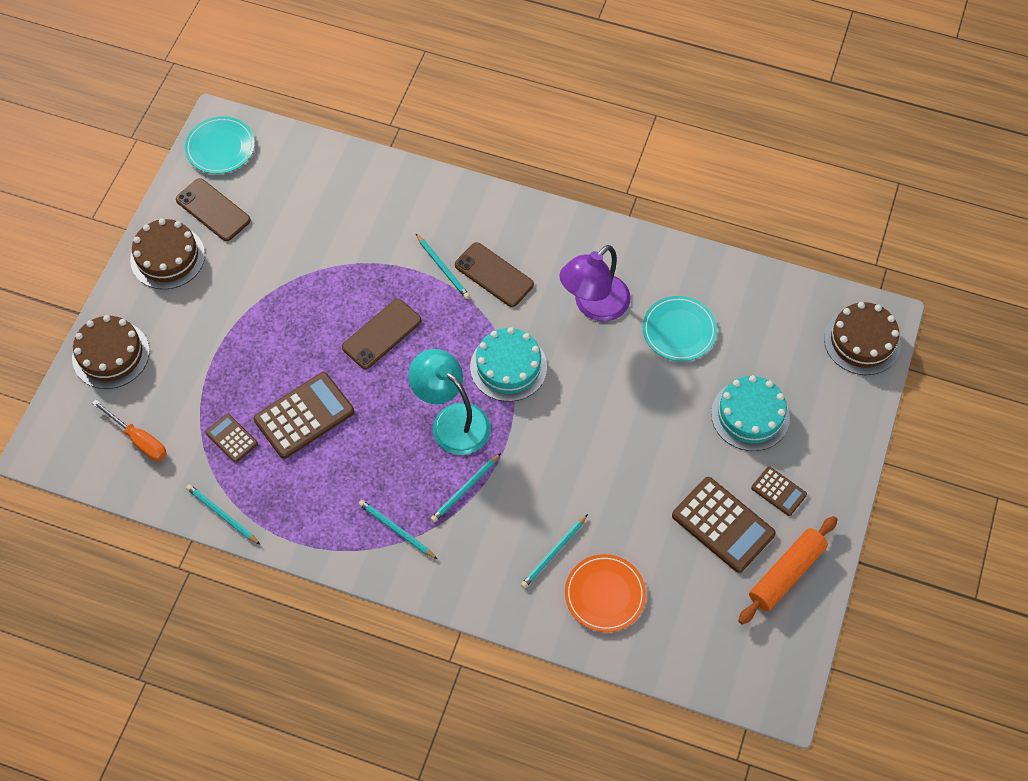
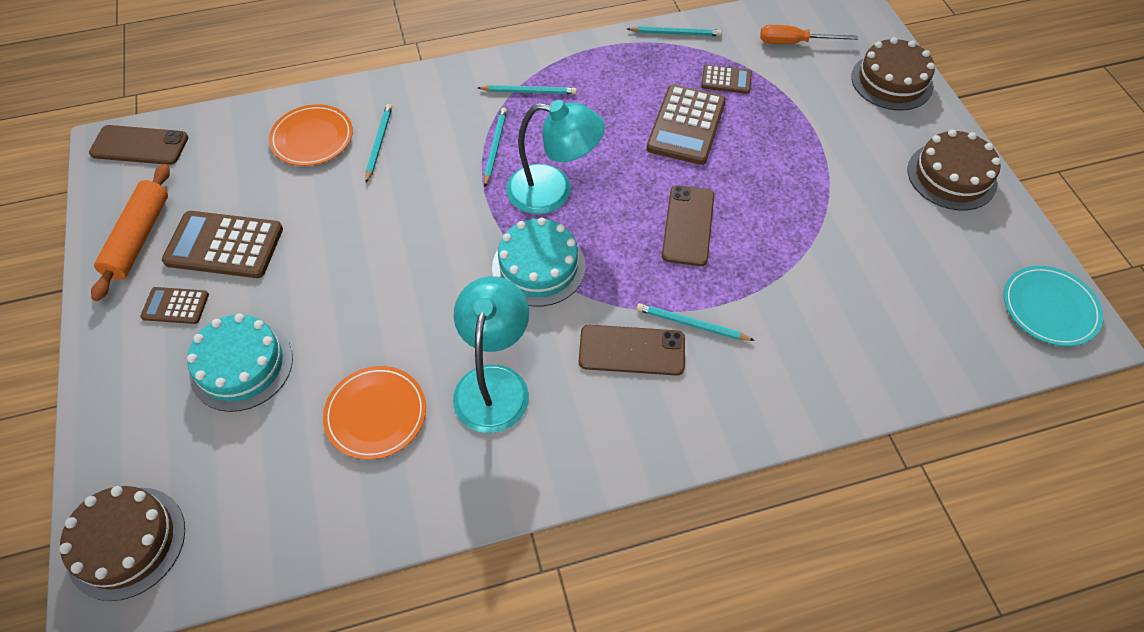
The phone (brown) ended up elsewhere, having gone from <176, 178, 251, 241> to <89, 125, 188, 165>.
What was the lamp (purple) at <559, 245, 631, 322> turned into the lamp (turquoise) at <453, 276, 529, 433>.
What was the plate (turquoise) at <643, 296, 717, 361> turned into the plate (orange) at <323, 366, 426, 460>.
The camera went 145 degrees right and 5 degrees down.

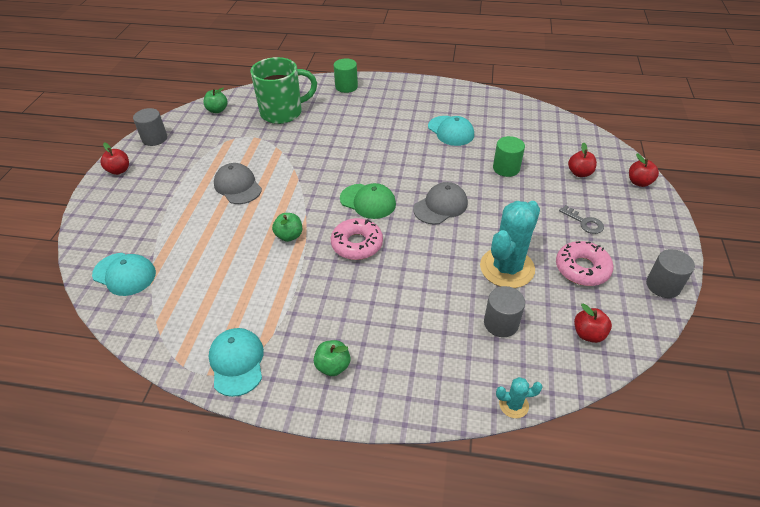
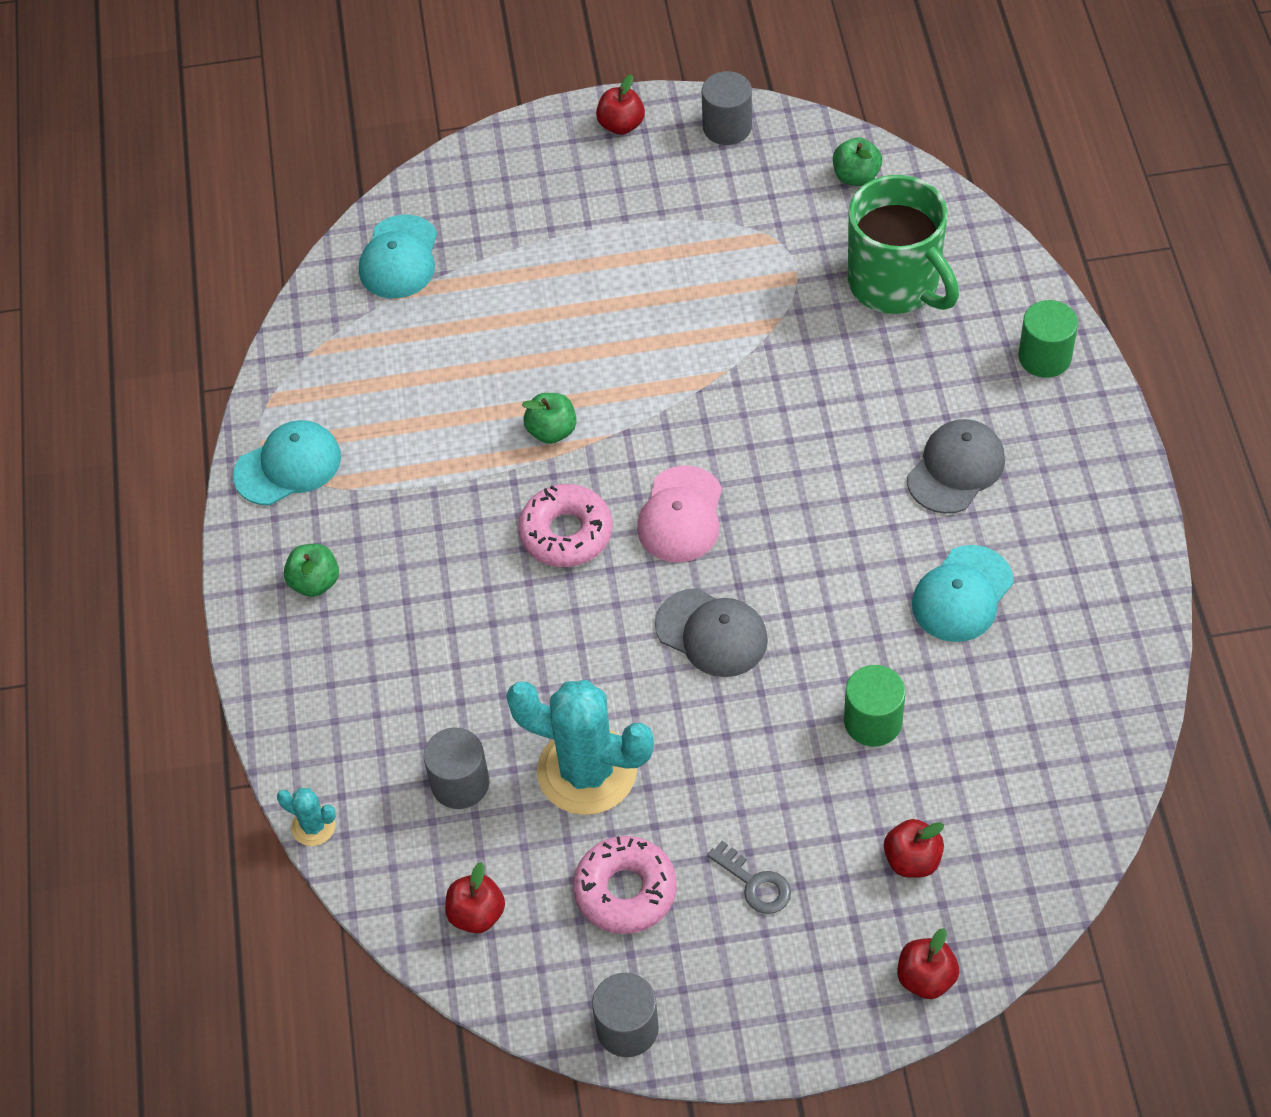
The cap (grey) ended up elsewhere, having gone from <214, 163, 262, 204> to <907, 419, 1005, 514>.
What was the cap (green) at <340, 183, 396, 219> turned into the cap (pink) at <637, 466, 722, 562>.
The cactus (turquoise) at <496, 377, 543, 418> ended up facing another way, 45 degrees counterclockwise from before.
The key (grey) at <559, 205, 604, 234> ended up facing another way, 75 degrees counterclockwise from before.
The camera went 75 degrees right and 10 degrees up.

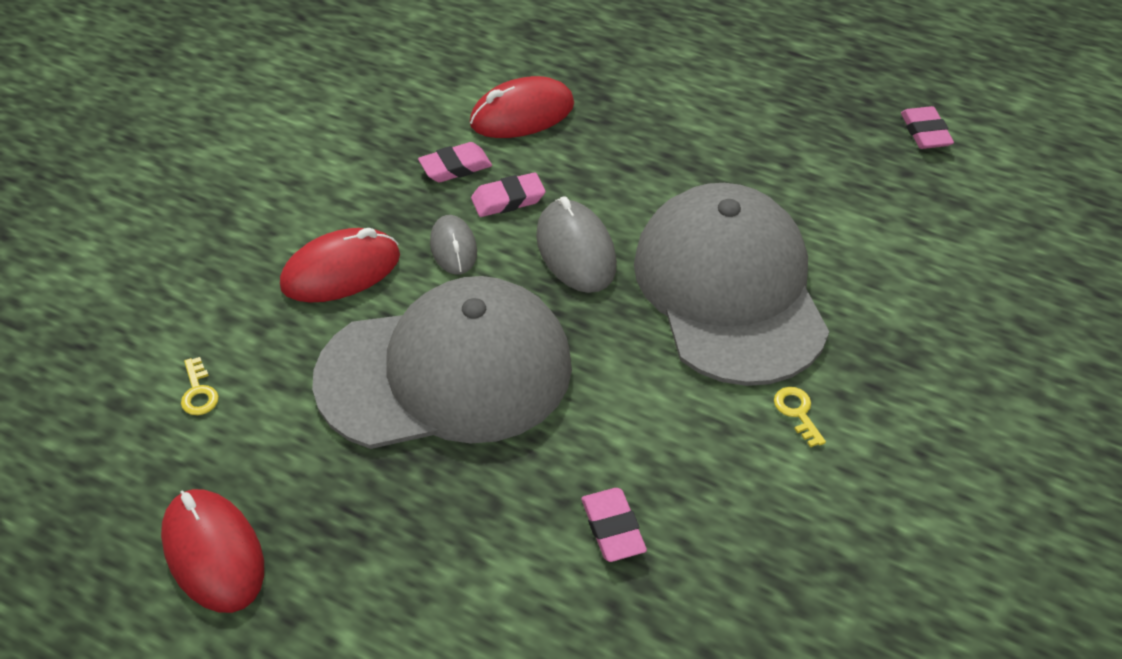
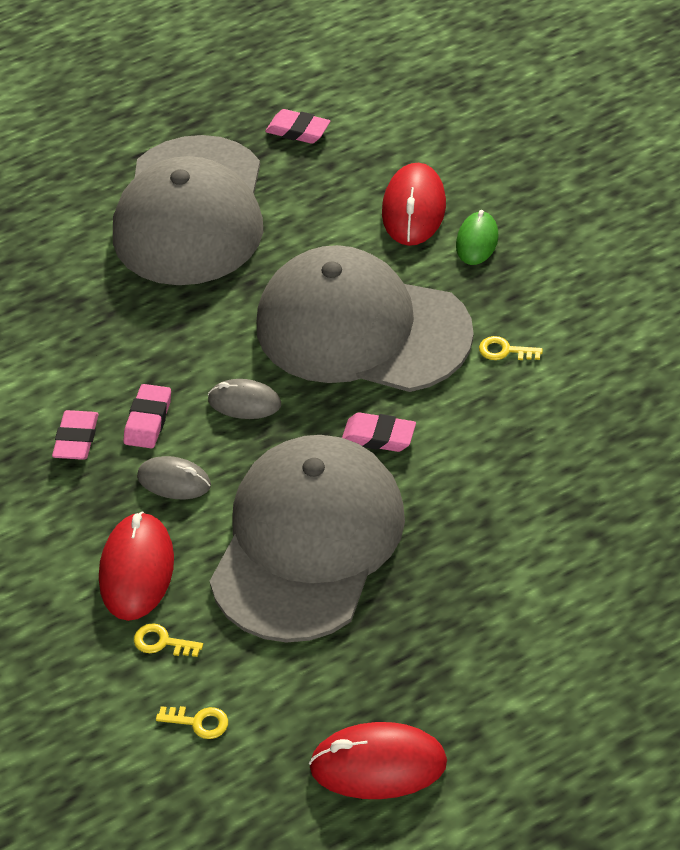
The mouse (red) ended up elsewhere, having gone from <470, 76, 574, 138> to <382, 163, 446, 246>.
The size of the mouse (grey) at <536, 196, 617, 293> changed by a factor of 0.63.
The eraser (pink) ended up elsewhere, having gone from <581, 488, 647, 562> to <342, 412, 416, 452>.
The second view gained the cap (grey) at <113, 135, 263, 285>.
The second view gained the key (yellow) at <134, 623, 203, 657>.
The second view gained the mouse (green) at <456, 210, 499, 265>.
The camera went 55 degrees left and 0 degrees up.

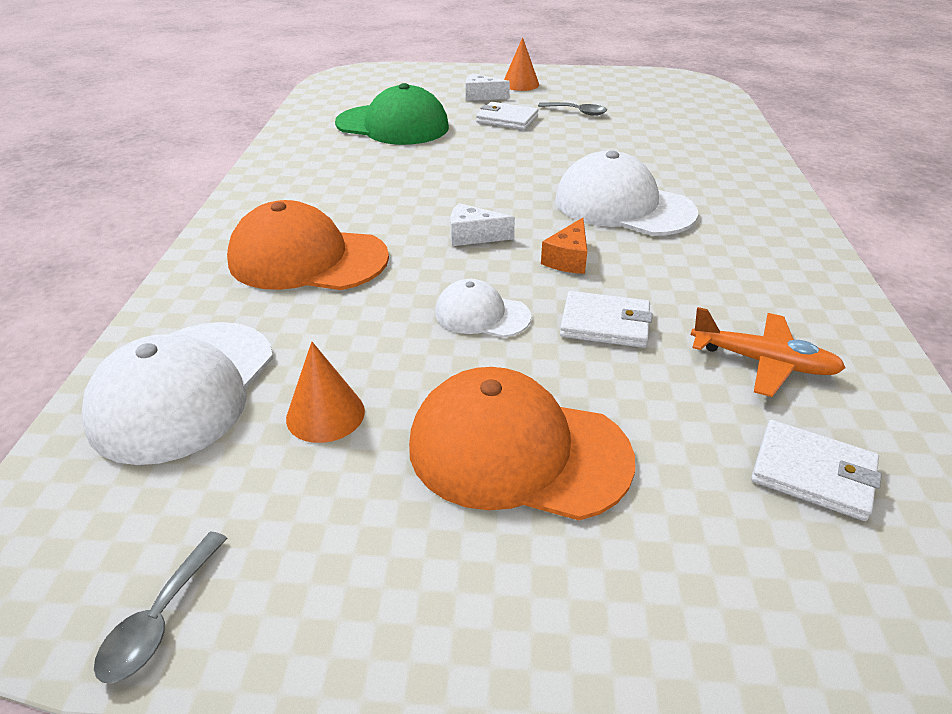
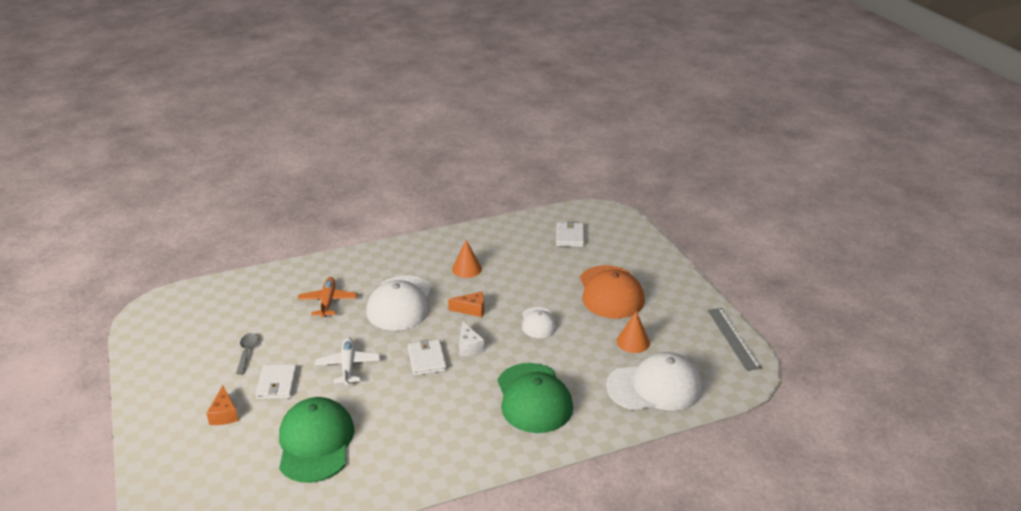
Where the spoon (grey) stood at <94, 532, 228, 684>, the ruler (grey) came to stand at <707, 308, 762, 371>.
What was the cap (orange) at <227, 200, 389, 290> turned into the cap (green) at <498, 363, 573, 433>.
What was the cheese (white) at <465, 73, 510, 101> turned into the cheese (orange) at <206, 386, 239, 425>.
The cone (orange) ended up elsewhere, having gone from <504, 37, 539, 91> to <452, 240, 482, 278>.
The wallet (white) ended up elsewhere, having gone from <560, 291, 652, 348> to <408, 339, 447, 376>.
The plane (orange) ended up elsewhere, having gone from <691, 307, 846, 397> to <298, 277, 357, 318>.
The second view gained the plane (white) at <315, 337, 380, 385>.
The camera went 115 degrees left and 5 degrees down.

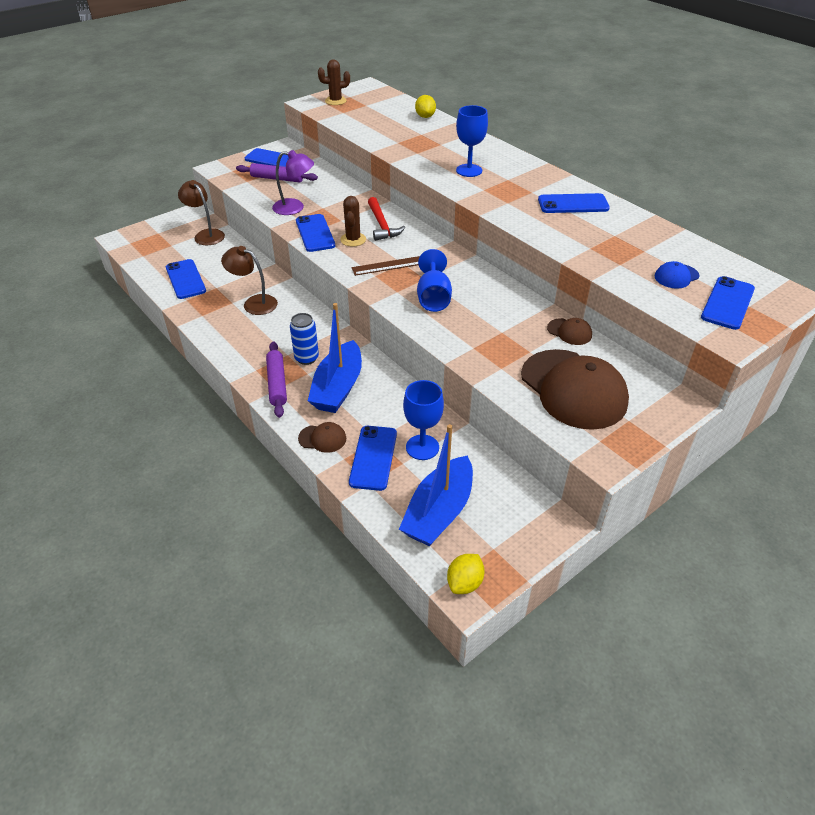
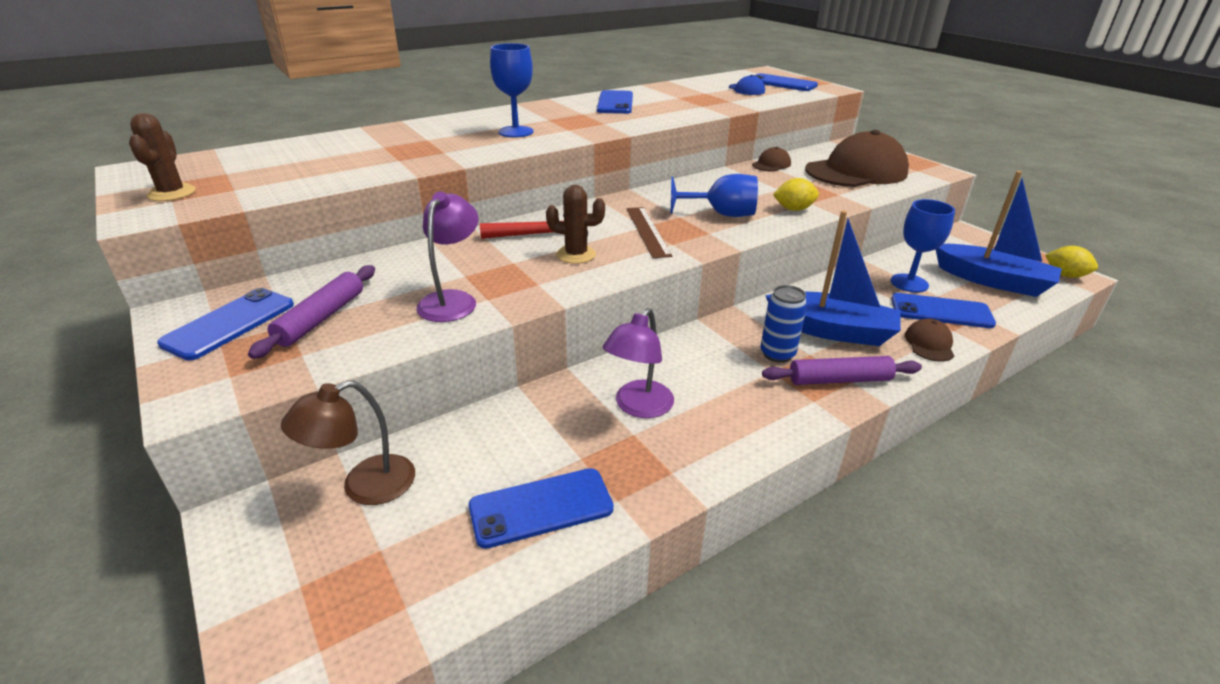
What was the lamp (brown) at <221, 246, 278, 315> turned into the lamp (purple) at <603, 308, 674, 418>.
The second view lost the phone (blue) at <296, 214, 335, 252>.
The lemon (yellow) ended up elsewhere, having gone from <415, 95, 436, 118> to <773, 178, 819, 211>.
The camera went 85 degrees left and 10 degrees down.

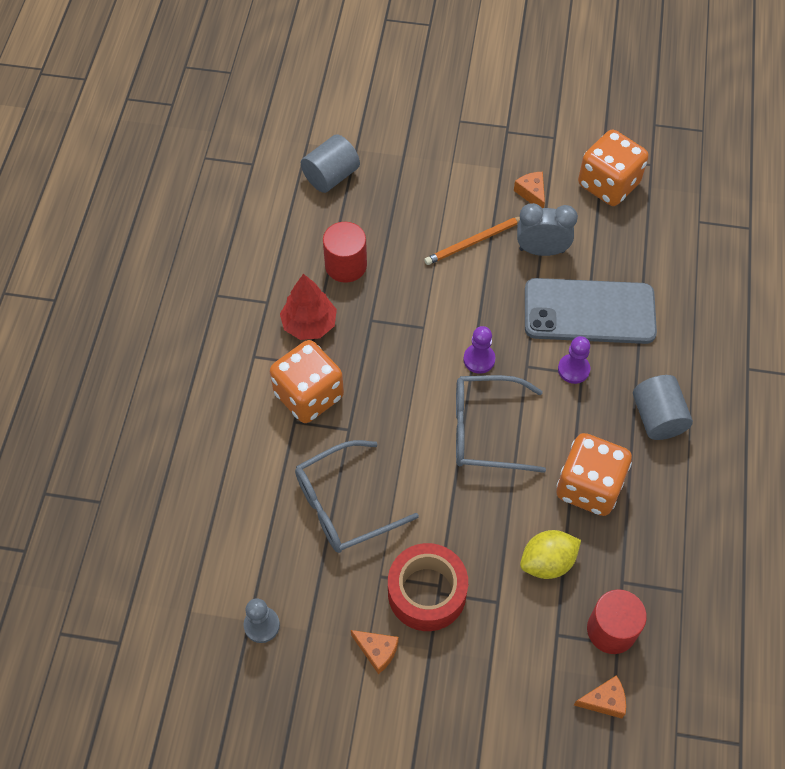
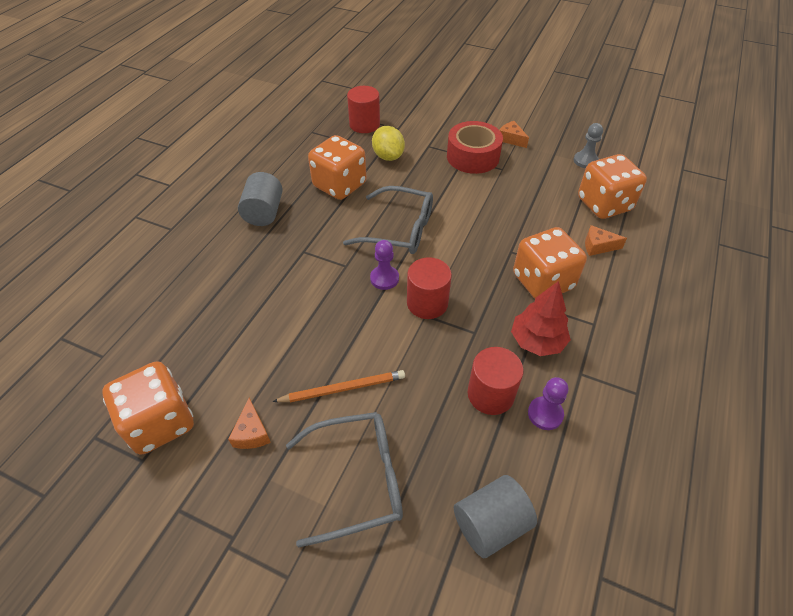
The glasses (grey) ended up elsewhere, having gone from <295, 440, 419, 553> to <286, 412, 403, 548>.
The second view lost the clock (grey) at <517, 203, 578, 256>.
The lemon (yellow) at <520, 530, 581, 579> ended up facing another way, 75 degrees clockwise from before.
The second view lost the phone (grey) at <525, 278, 657, 344>.
The pawn (purple) ended up elsewhere, having gone from <558, 336, 590, 384> to <528, 377, 568, 430>.
The cheese (orange) ended up elsewhere, having gone from <574, 675, 626, 718> to <585, 225, 627, 256>.
The second view gained the cylinder (red) at <407, 257, 452, 319>.
The second view gained the dice (orange) at <578, 154, 647, 219>.
The camera went 165 degrees left and 10 degrees down.

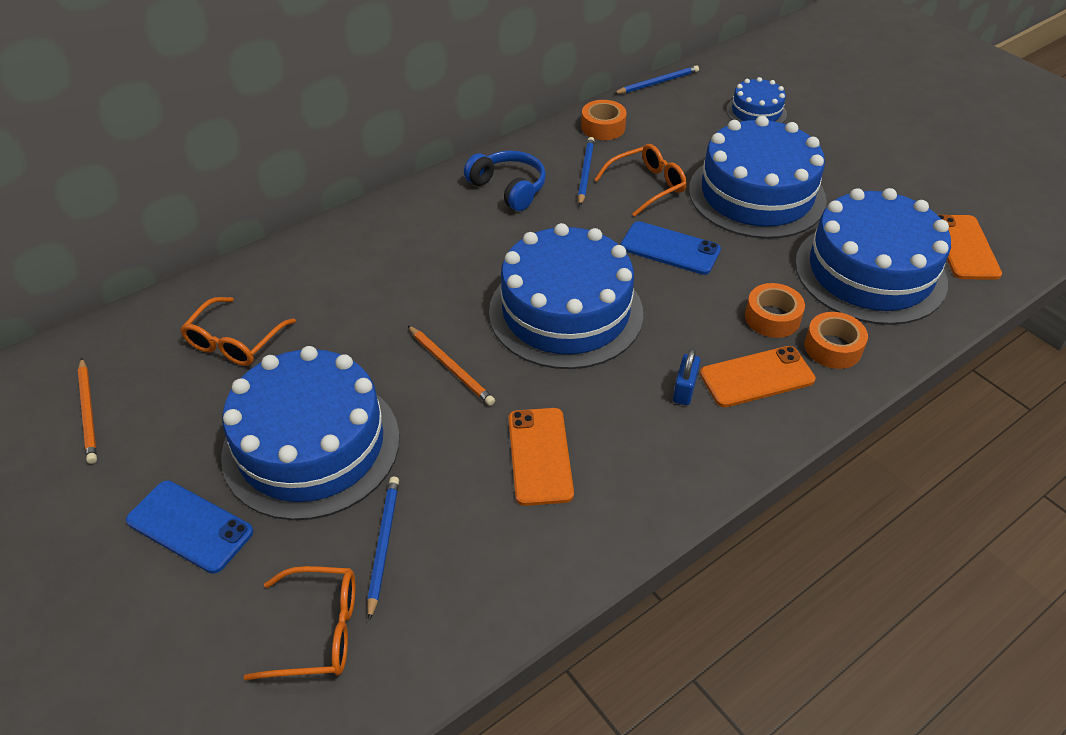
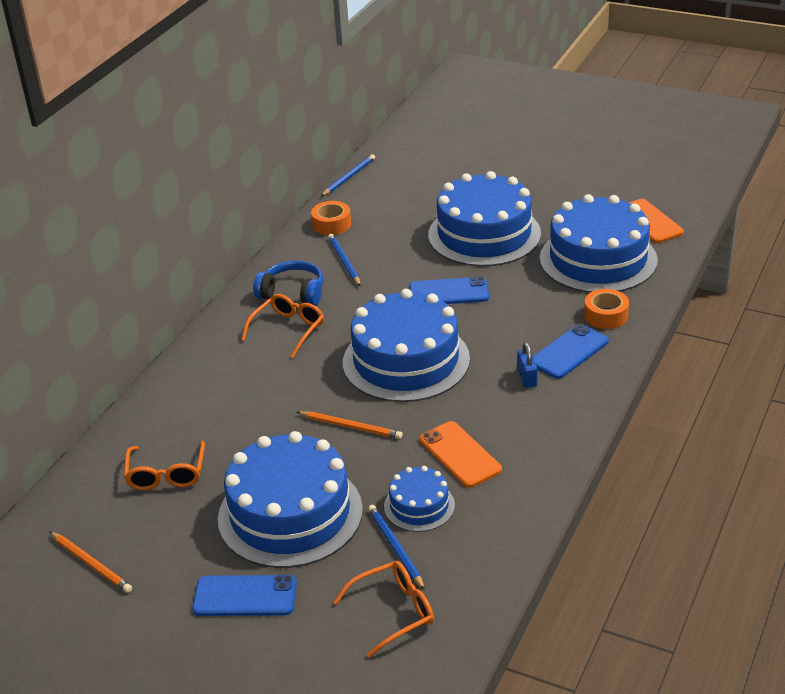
The glasses (orange) ended up elsewhere, having gone from <594, 144, 687, 217> to <241, 294, 324, 358>.
What was the phone (orange) at <700, 346, 816, 407> turned into the phone (blue) at <533, 324, 609, 379>.
The cake (blue) ended up elsewhere, having gone from <726, 77, 787, 123> to <384, 466, 455, 532>.
The second view lost the tape (orange) at <745, 283, 805, 338>.
The camera went 25 degrees left and 10 degrees down.

